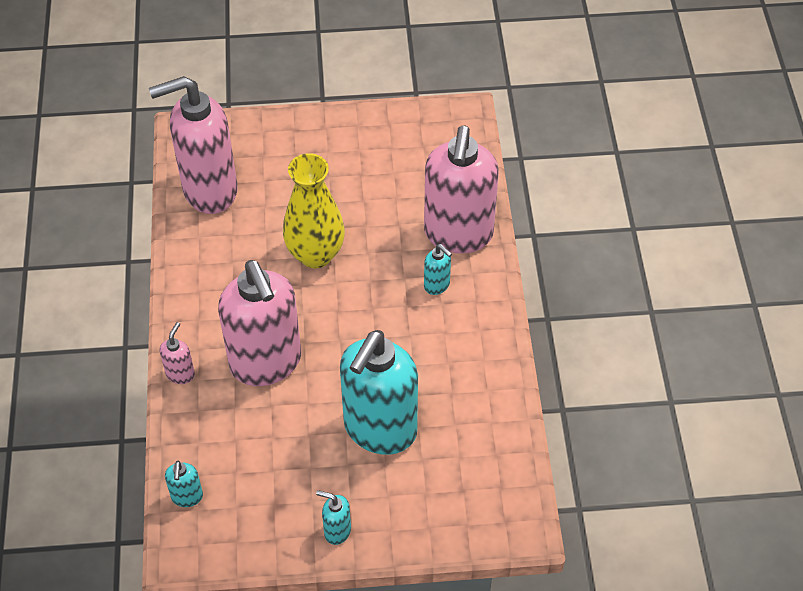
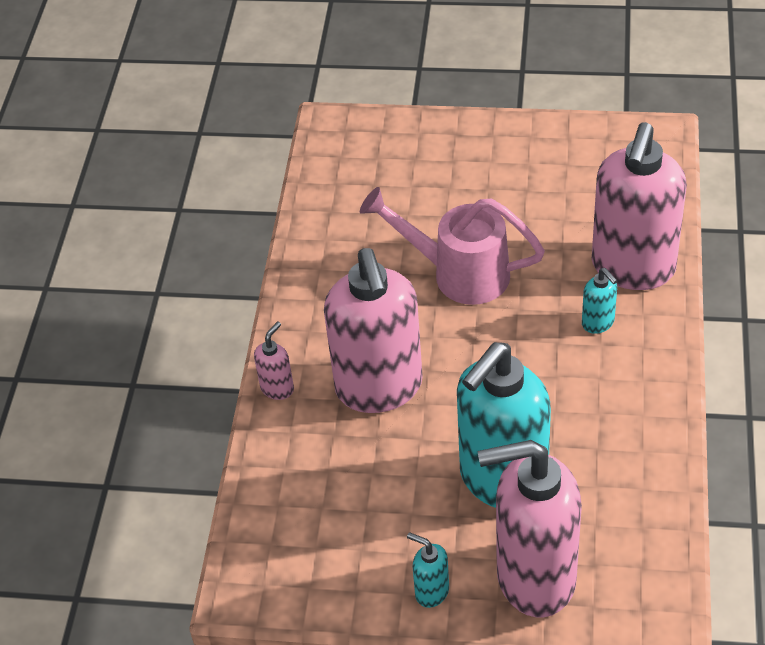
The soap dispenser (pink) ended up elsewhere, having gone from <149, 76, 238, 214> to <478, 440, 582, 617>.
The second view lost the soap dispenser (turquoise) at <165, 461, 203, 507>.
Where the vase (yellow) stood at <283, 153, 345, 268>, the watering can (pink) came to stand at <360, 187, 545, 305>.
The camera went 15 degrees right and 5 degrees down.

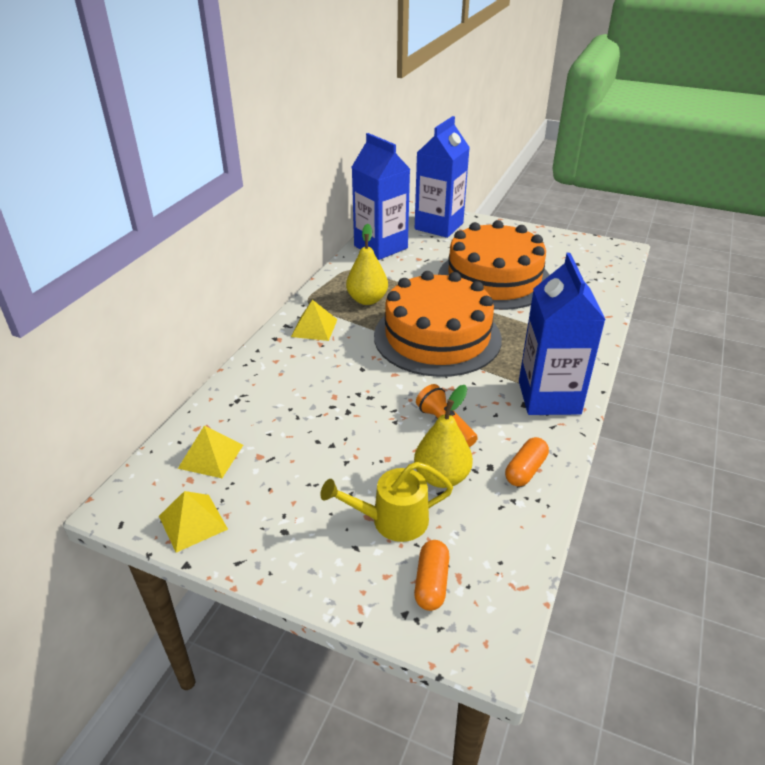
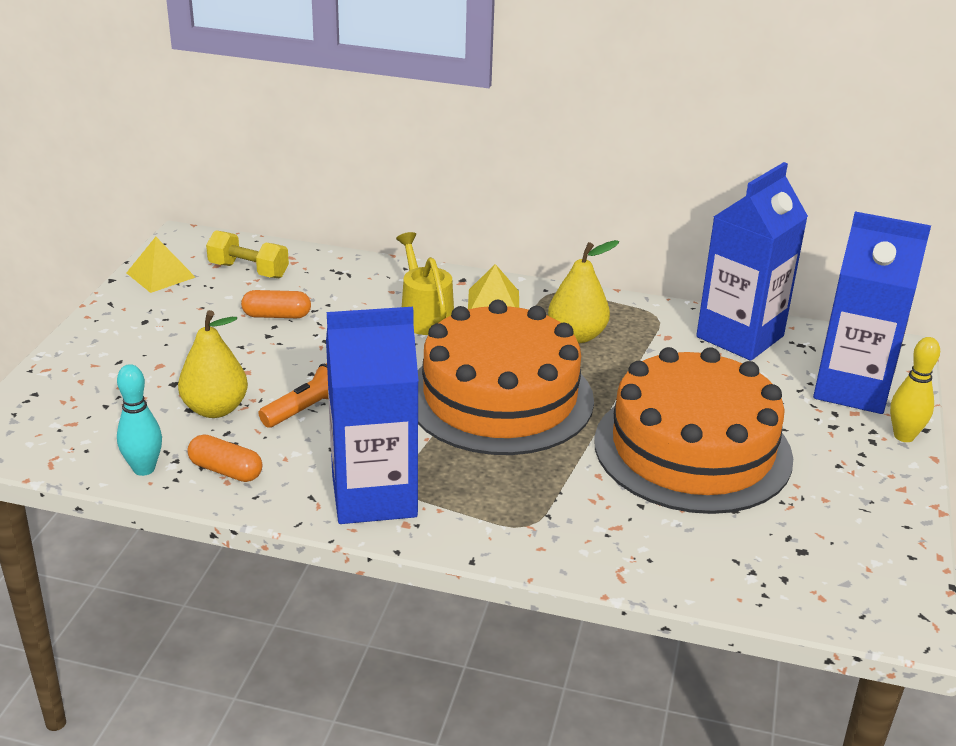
Where the pyramid (yellow) stood at <178, 426, 243, 478>, the dumbbell (yellow) came to stand at <206, 230, 289, 278>.
The watering can (yellow) ended up elsewhere, having gone from <320, 462, 453, 542> to <396, 232, 454, 335>.
The capsule (orange) ended up elsewhere, having gone from <414, 540, 449, 611> to <241, 290, 311, 318>.
The second view gained the bowling pin (turquoise) at <117, 364, 162, 476>.
The second view gained the bowling pin (yellow) at <890, 337, 940, 442>.
The camera went 80 degrees right and 5 degrees down.

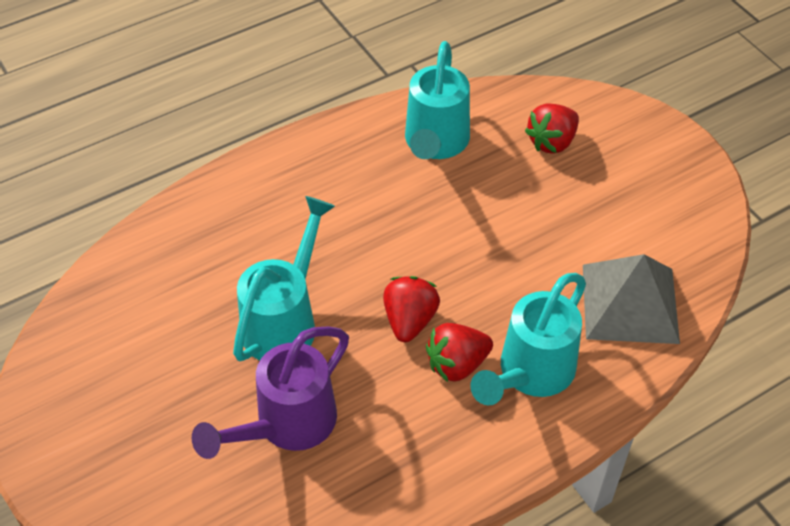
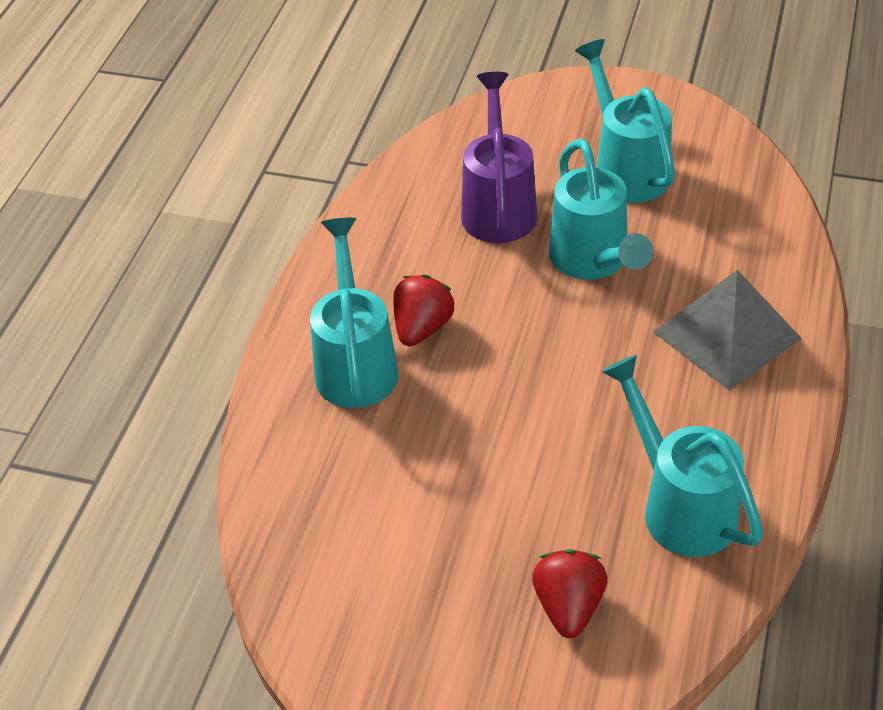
The second view lost the strawberry (red) at <383, 276, 440, 342>.
The pyramid (grey) ended up elsewhere, having gone from <583, 254, 680, 344> to <653, 270, 802, 391>.
The second view gained the watering can (turquoise) at <575, 39, 675, 203>.
The camera went 140 degrees right and 5 degrees down.

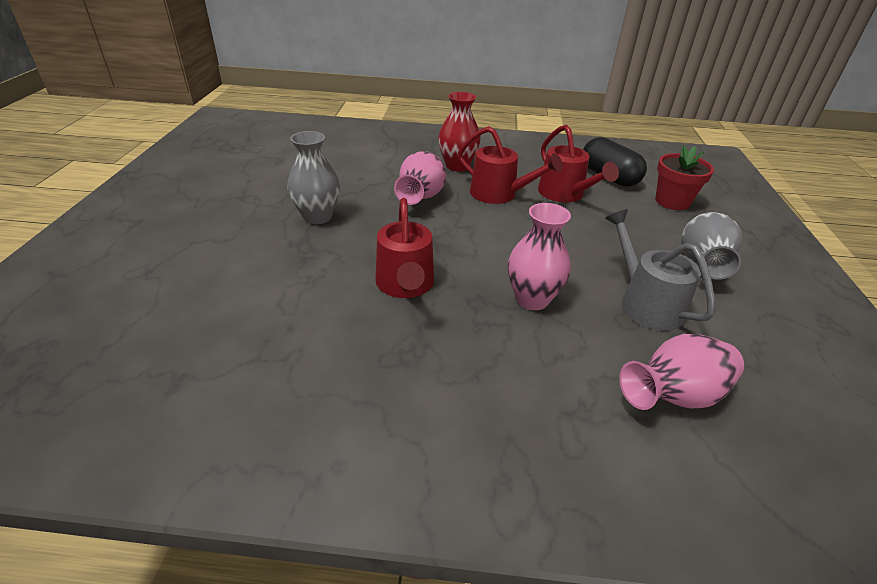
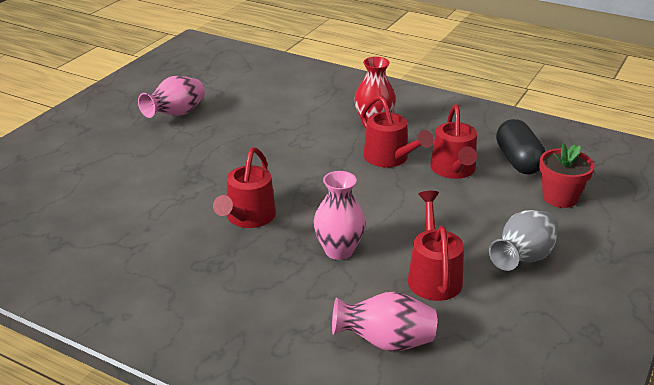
The second view lost the vase (grey) at <287, 131, 340, 224>.
The vase (pink) ended up elsewhere, having gone from <394, 151, 446, 205> to <138, 76, 205, 118>.
What was the watering can (grey) at <605, 209, 715, 331> turned into the watering can (red) at <408, 191, 464, 301>.
The camera went 25 degrees right and 5 degrees down.

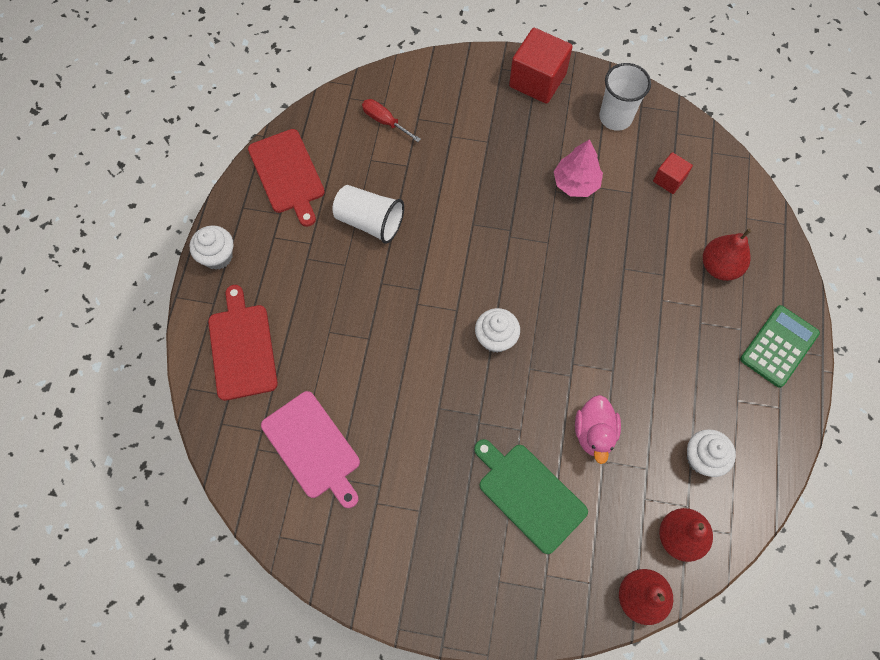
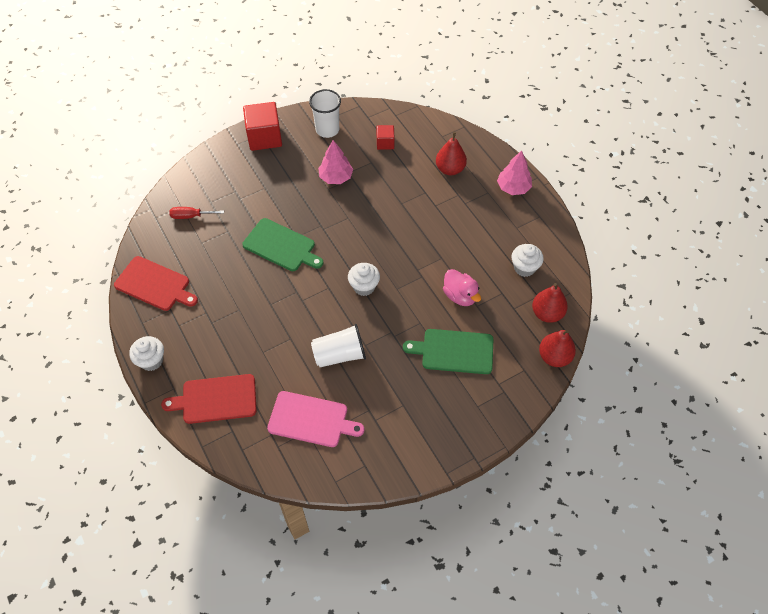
The cutting board (red) at <208, 285, 278, 401> ended up facing another way, 45 degrees counterclockwise from before.
The cup (white) ended up elsewhere, having gone from <332, 185, 404, 244> to <311, 324, 366, 367>.
Where the calculator (green) stood at <740, 305, 820, 388>, the tree (pink) came to stand at <497, 150, 532, 195>.
The second view gained the cutting board (green) at <242, 218, 323, 271>.
The camera went 40 degrees left and 10 degrees down.

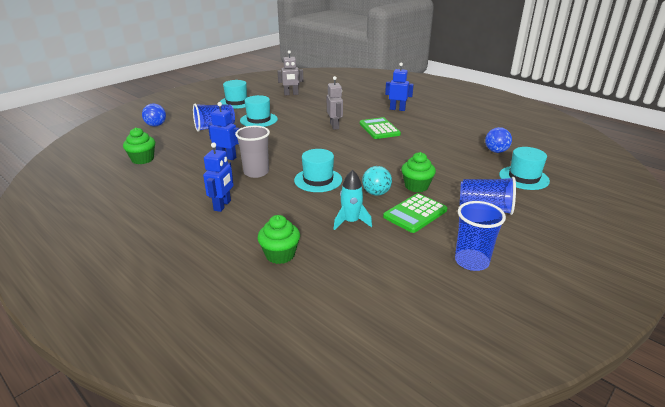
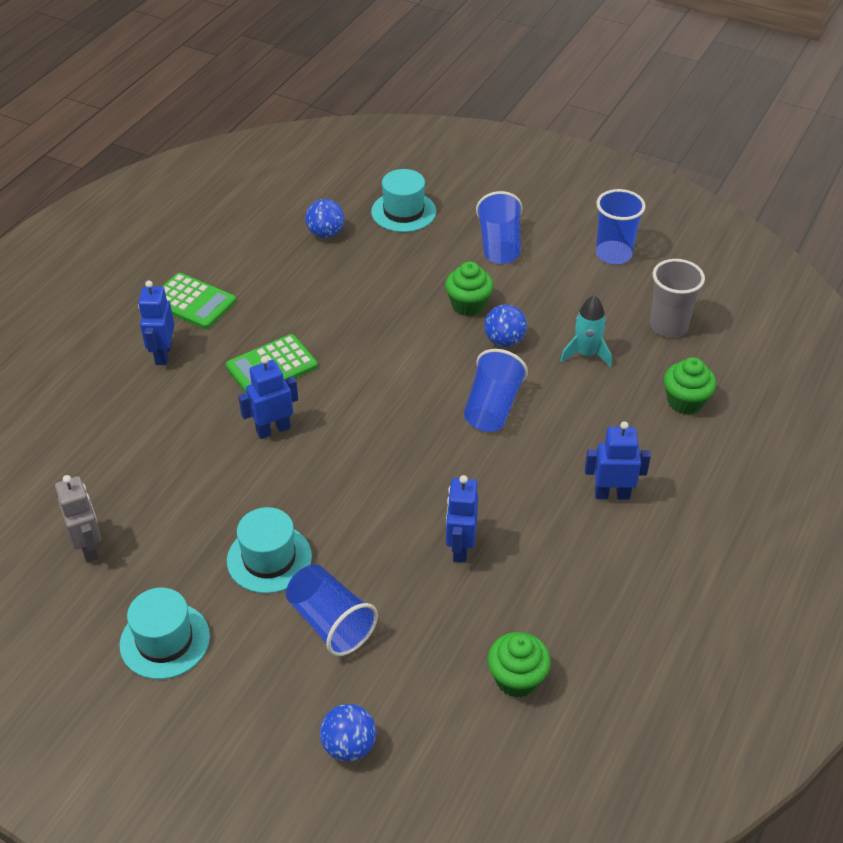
The cup (grey) ended up elsewhere, having gone from <235, 126, 270, 178> to <650, 259, 705, 337>.
Where the hat (turquoise) stood at <294, 149, 342, 192>, the cup (blue) came to stand at <464, 349, 528, 432>.
What was the robot (grey) at <327, 76, 343, 130> turned into the robot (blue) at <238, 356, 298, 439>.
What was the ball (turquoise) at <362, 166, 392, 196> turned into the ball (blue) at <484, 305, 527, 347>.
The calculator (green) ended up elsewhere, having gone from <383, 193, 447, 233> to <162, 273, 236, 329>.
The camera went 105 degrees left and 15 degrees up.

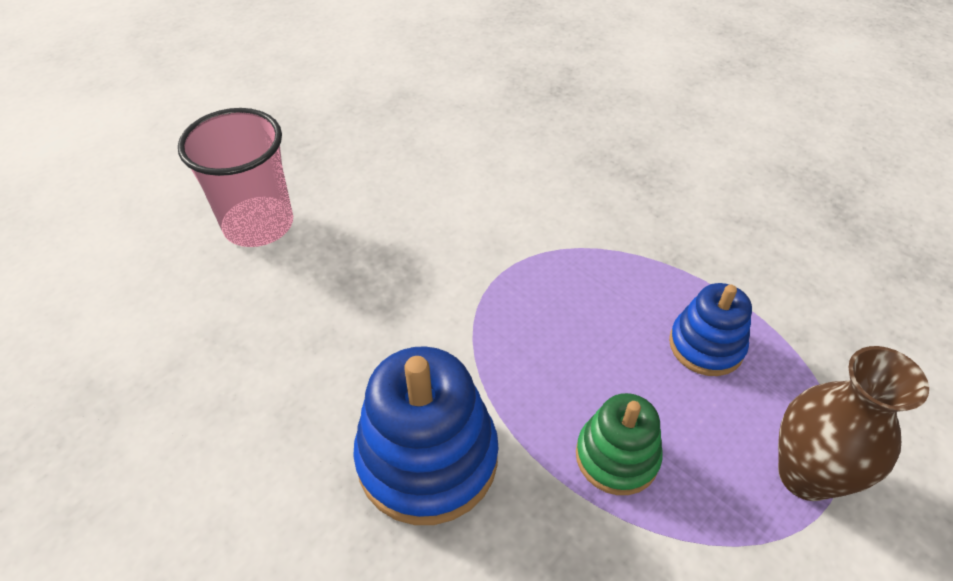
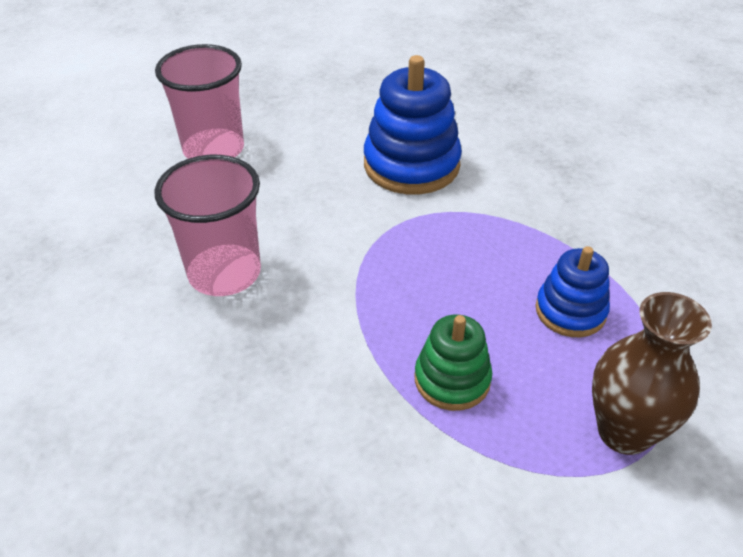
The stacking toy (blue) ended up elsewhere, having gone from <353, 346, 499, 525> to <364, 55, 462, 194>.
The second view gained the cup (pink) at <155, 155, 261, 296>.
The camera went 15 degrees right and 5 degrees down.

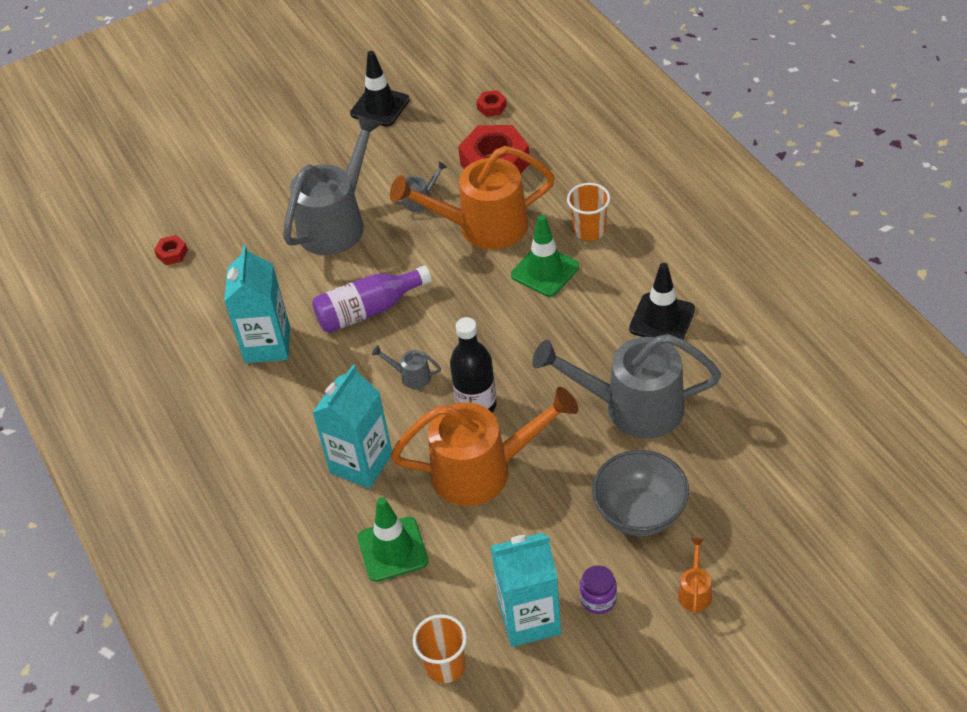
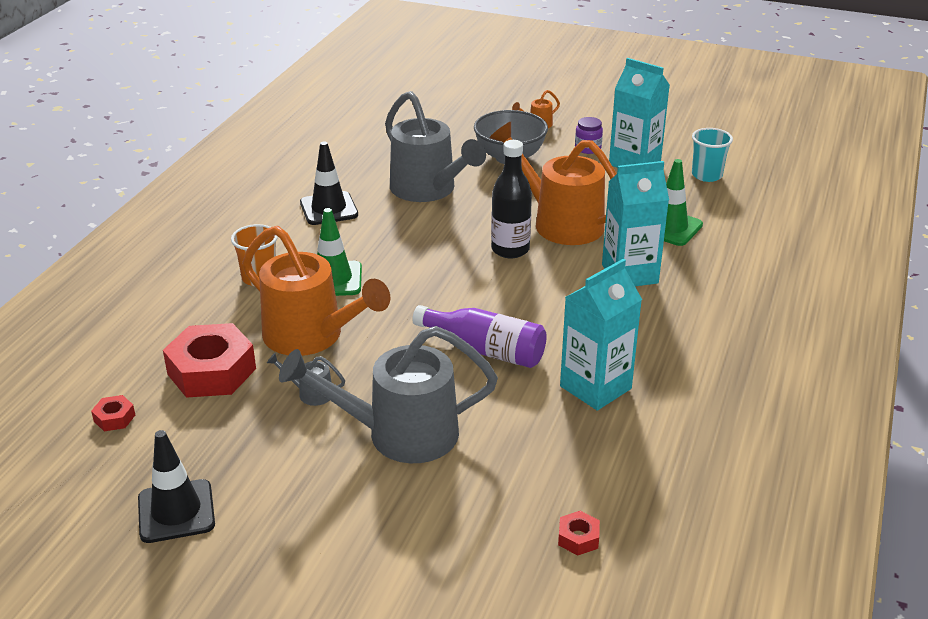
The second view lost the watering can (grey) at <372, 345, 441, 389>.
What was the cup (orange) at <413, 614, 467, 683> turned into the cup (turquoise) at <692, 128, 733, 182>.
The camera went 135 degrees left and 15 degrees down.

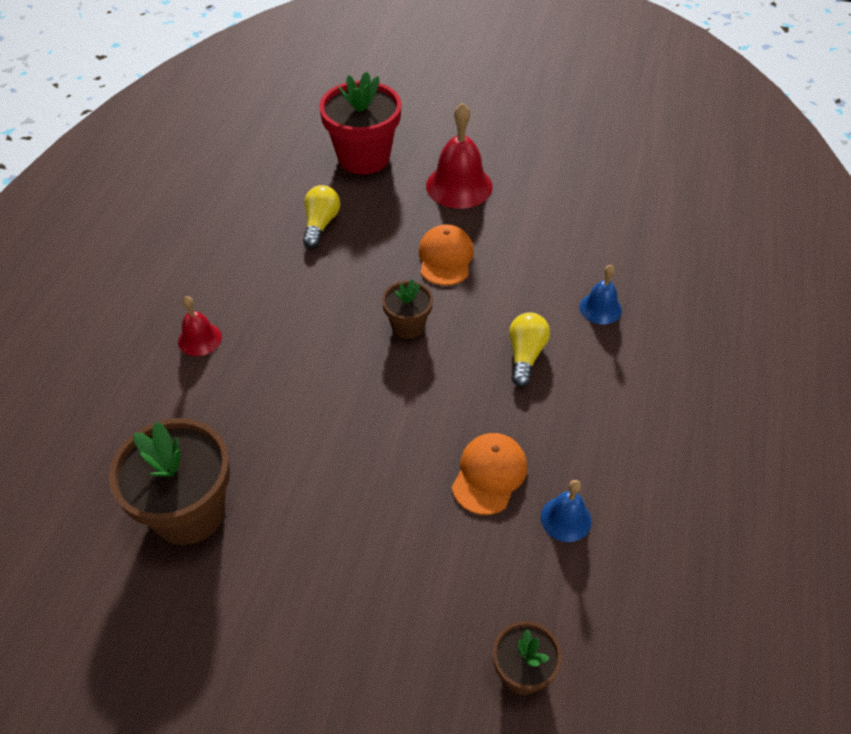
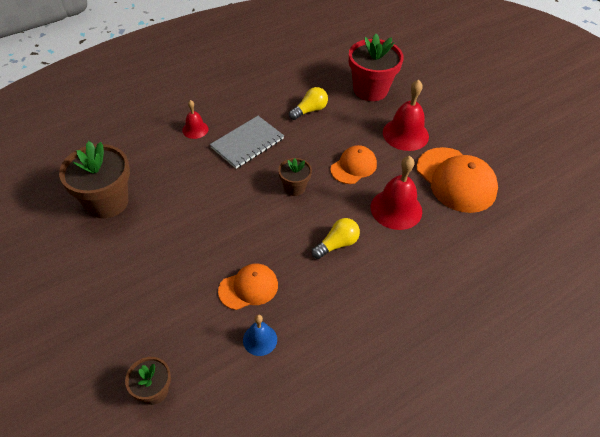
The second view lost the bell (blue) at <580, 265, 622, 324>.
The second view gained the notebook (grey) at <210, 116, 284, 169>.
The second view gained the bell (red) at <371, 156, 422, 230>.
The second view gained the cap (orange) at <417, 147, 498, 213>.
The camera went 40 degrees right and 0 degrees up.

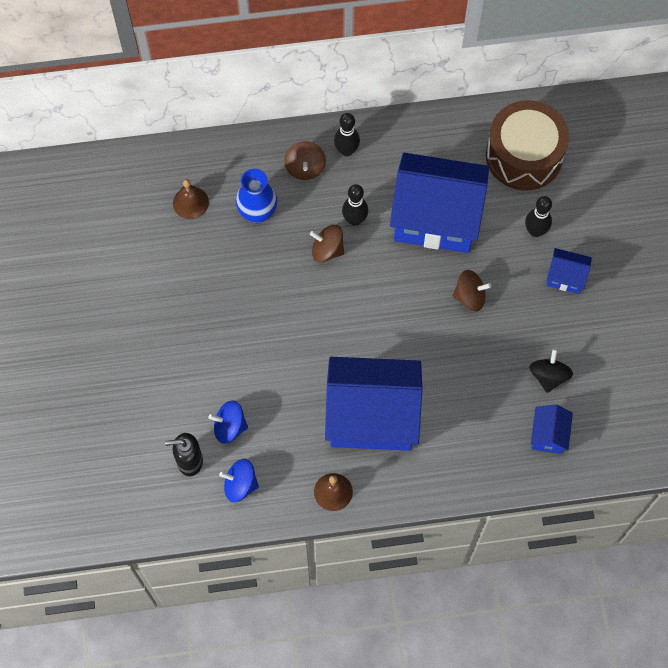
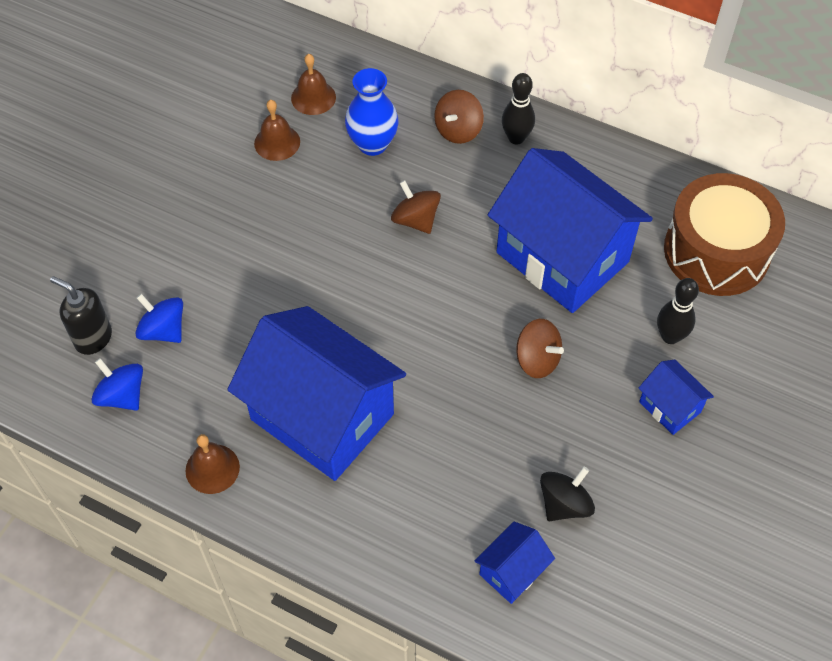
The second view lost the bowling pin (black) at <342, 184, 368, 226>.
The second view gained the bell (brown) at <254, 100, 300, 161>.
The camera went 35 degrees right and 10 degrees down.

